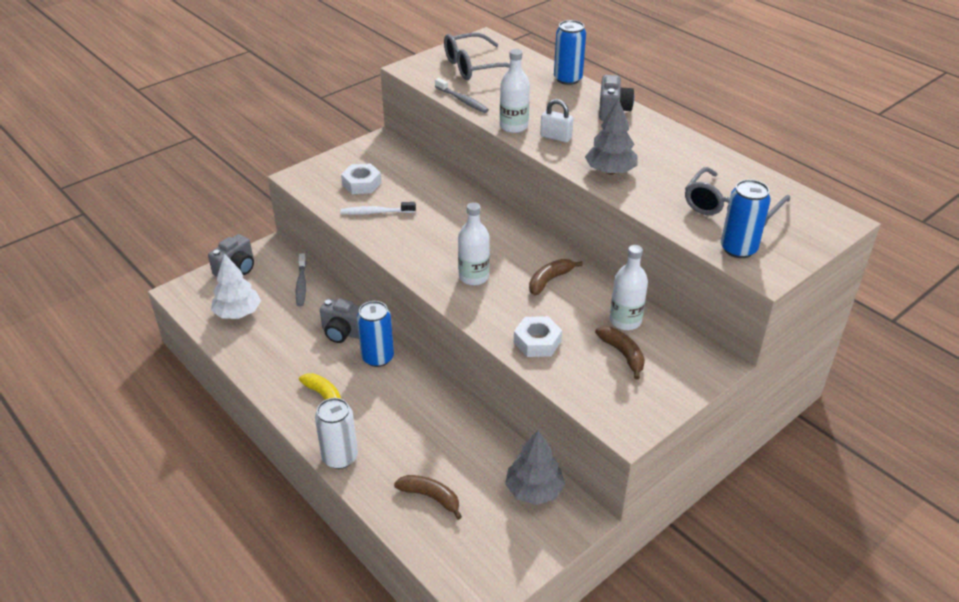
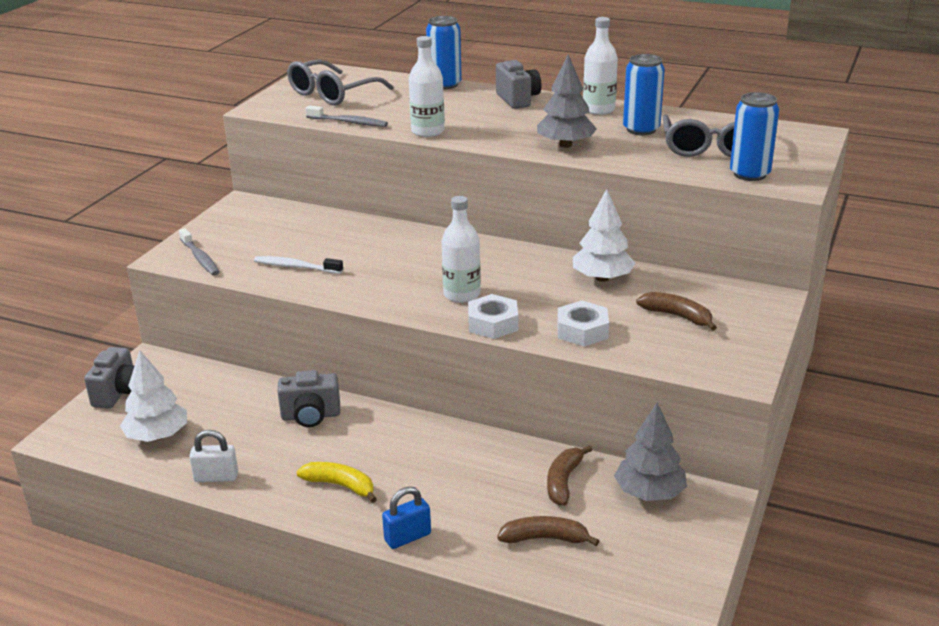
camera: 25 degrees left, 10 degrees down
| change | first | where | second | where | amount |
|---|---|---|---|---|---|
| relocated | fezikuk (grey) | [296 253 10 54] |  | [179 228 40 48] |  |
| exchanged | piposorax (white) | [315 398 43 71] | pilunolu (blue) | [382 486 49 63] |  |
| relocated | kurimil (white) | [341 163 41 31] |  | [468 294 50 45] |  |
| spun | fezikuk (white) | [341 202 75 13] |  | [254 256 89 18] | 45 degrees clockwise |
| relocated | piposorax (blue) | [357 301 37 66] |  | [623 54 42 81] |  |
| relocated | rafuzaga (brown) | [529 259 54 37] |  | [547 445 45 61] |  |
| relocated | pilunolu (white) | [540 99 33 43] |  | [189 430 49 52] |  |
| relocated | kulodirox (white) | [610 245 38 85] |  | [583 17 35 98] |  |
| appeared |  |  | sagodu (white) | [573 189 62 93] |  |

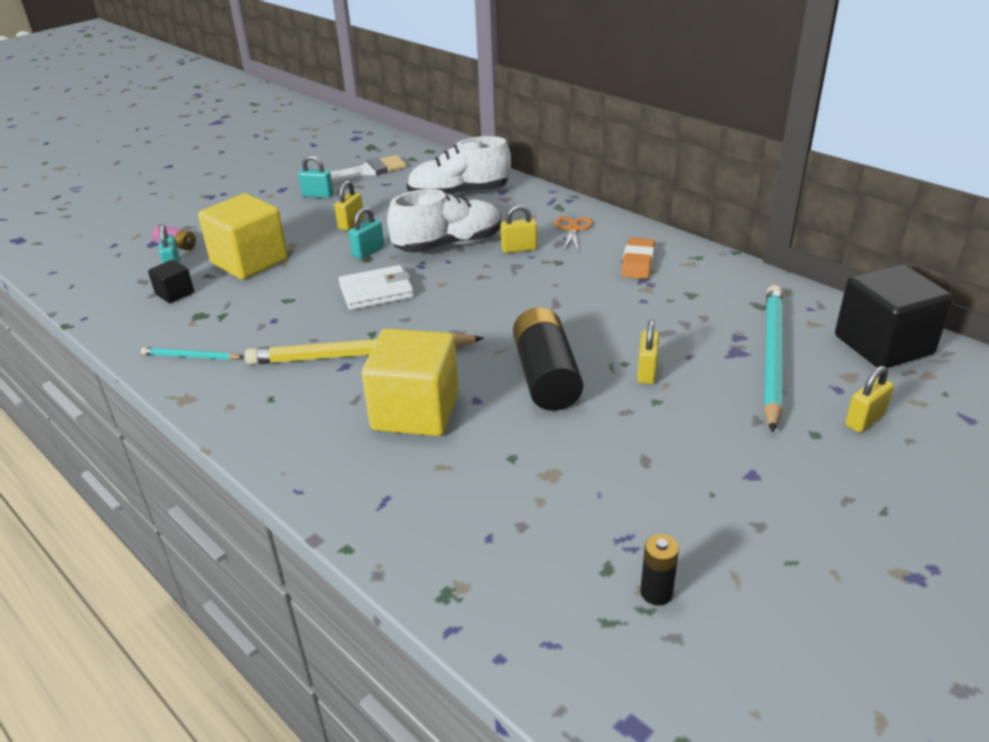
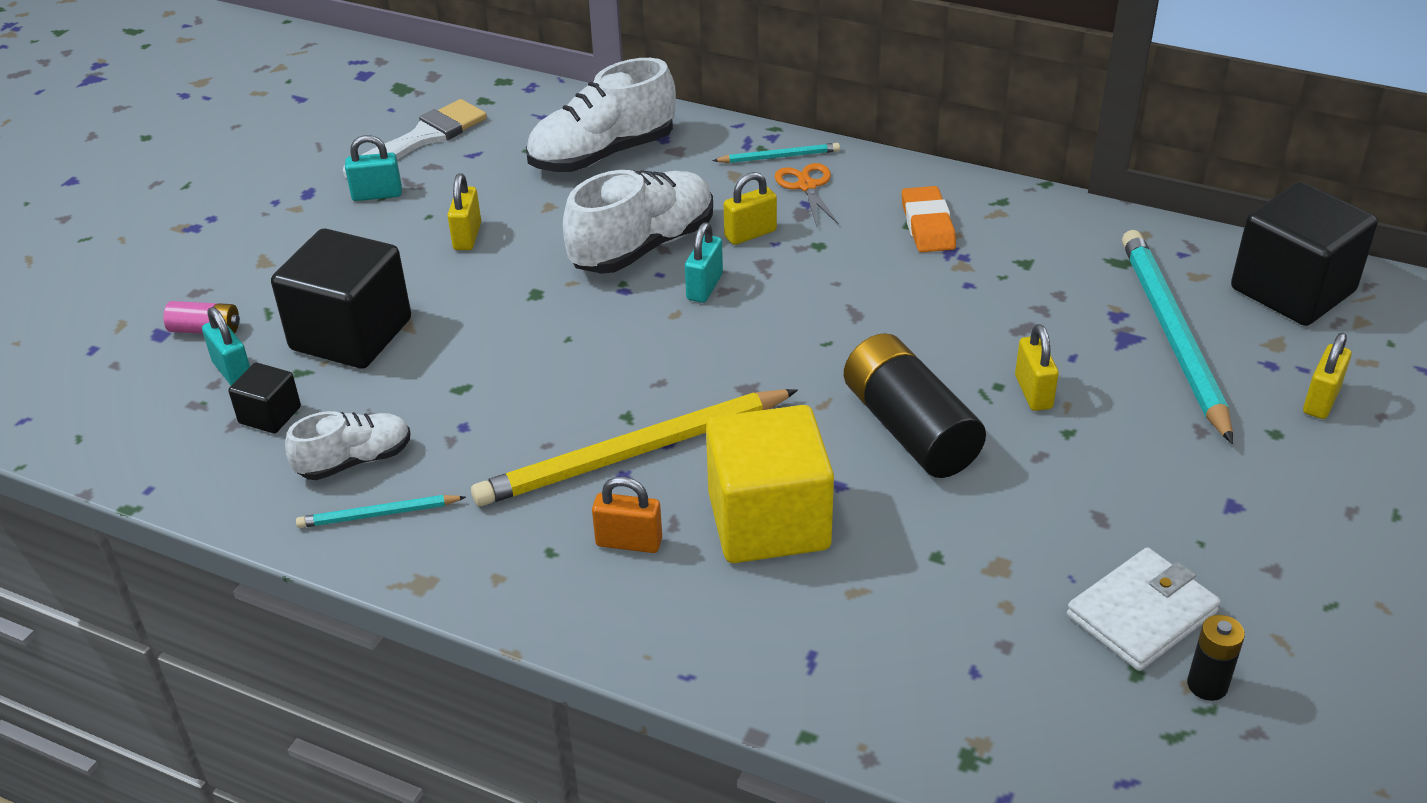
camera: 20 degrees left, 5 degrees up
| change | first | where | second | where | amount |
|---|---|---|---|---|---|
| colour | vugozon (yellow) | [198 193 90 87] | vugozon (black) | [271 228 140 141] |  |
| relocated | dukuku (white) | [339 265 75 45] |  | [1067 547 154 124] |  |
| relocated | pilunolu (turquoise) | [349 207 35 52] |  | [685 222 38 81] |  |
| appeared |  |  | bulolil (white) | [285 411 125 69] |  |
| appeared |  |  | pilunolu (orange) | [592 476 70 77] |  |
| appeared |  |  | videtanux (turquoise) | [712 143 128 20] |  |

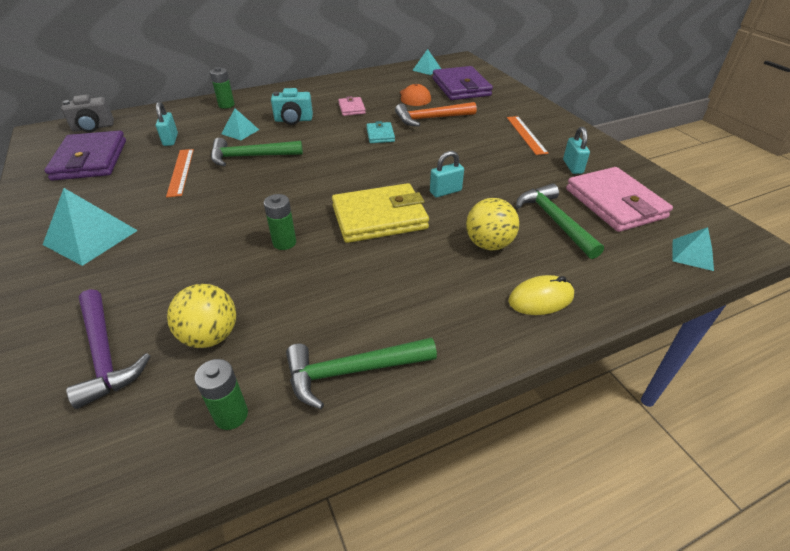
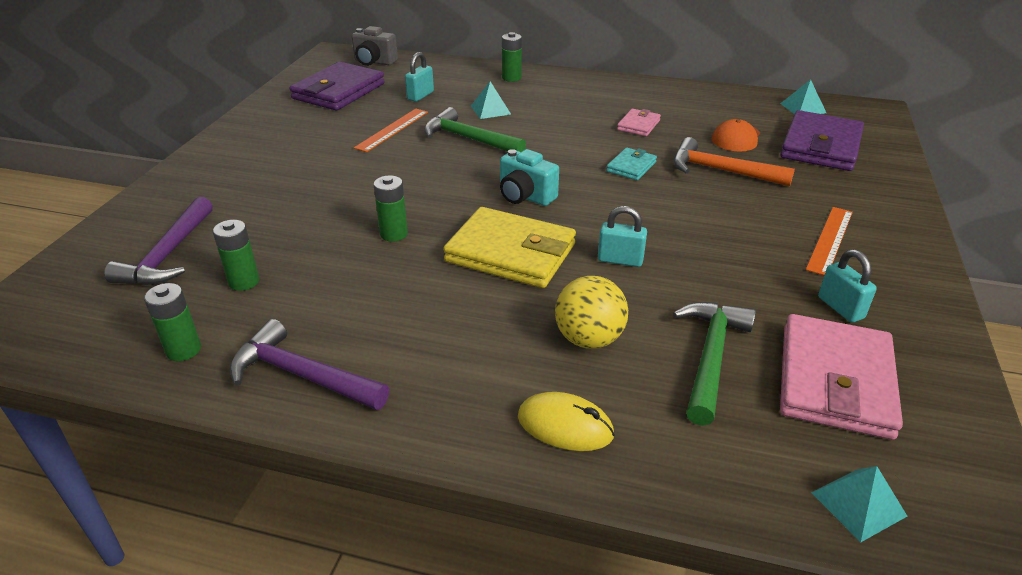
camera: 40 degrees right, 5 degrees down
| change | first | where | second | where | amount |
|---|---|---|---|---|---|
| missing | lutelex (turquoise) | [43 188 95 78] |  |  |  |
| exchanged | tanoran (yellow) | [167 284 69 64] | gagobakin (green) | [213 220 47 71] |  |
| relocated | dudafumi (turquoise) | [271 88 42 37] |  | [500 149 59 57] |  |
| colour | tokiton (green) | [286 338 151 71] | tokiton (purple) | [230 319 159 91] |  |
| spun | pilunolu (turquoise) | [563 127 27 47] |  | [818 249 59 73] | 60 degrees counterclockwise |

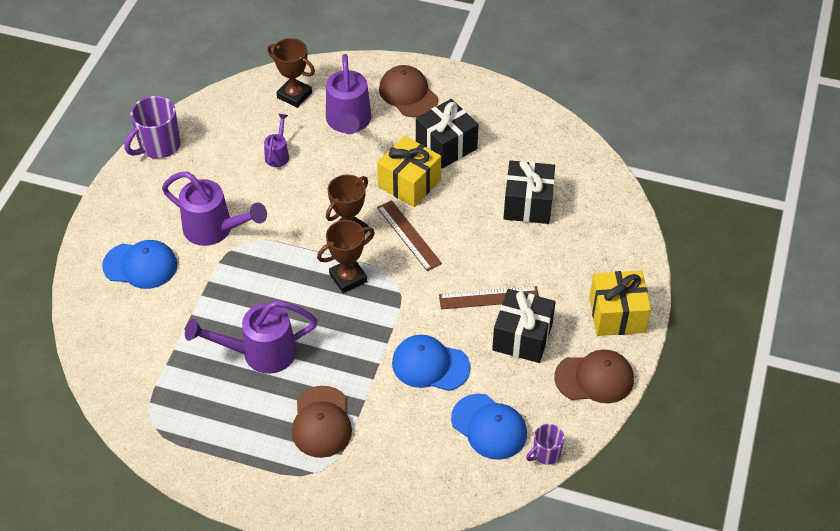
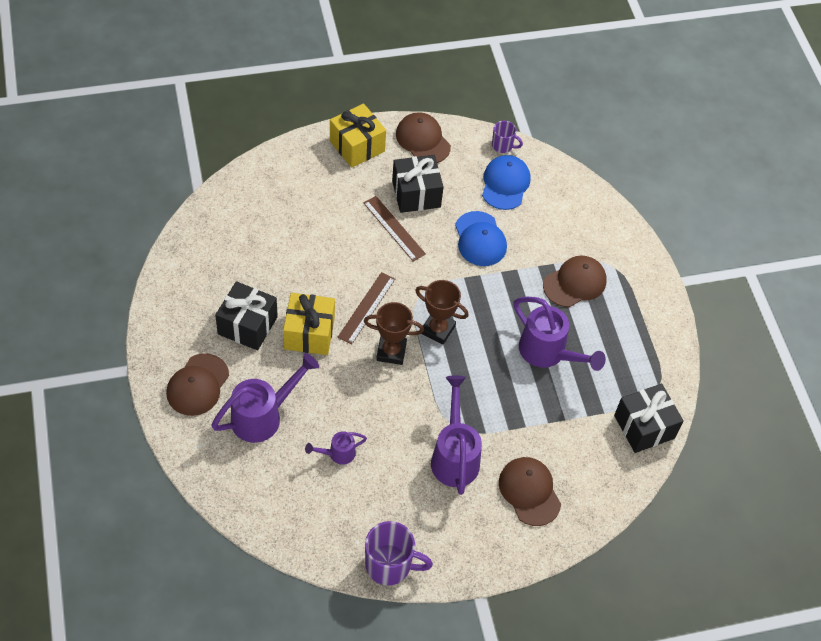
camera: 125 degrees left, 5 degrees up
| change | first | where | second | where | amount |
|---|---|---|---|---|---|
| colour | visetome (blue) | [102 240 75 49] | visetome (brown) | [499 457 62 69] |  |
| missing | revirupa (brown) | [267 38 48 70] |  |  |  |
| relocated | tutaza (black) | [503 160 52 64] |  | [614 384 70 69] |  |

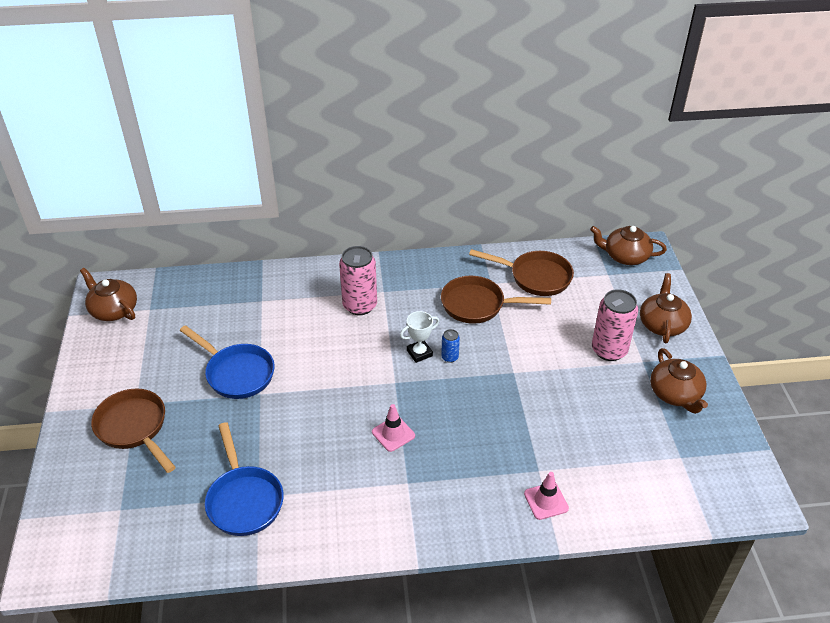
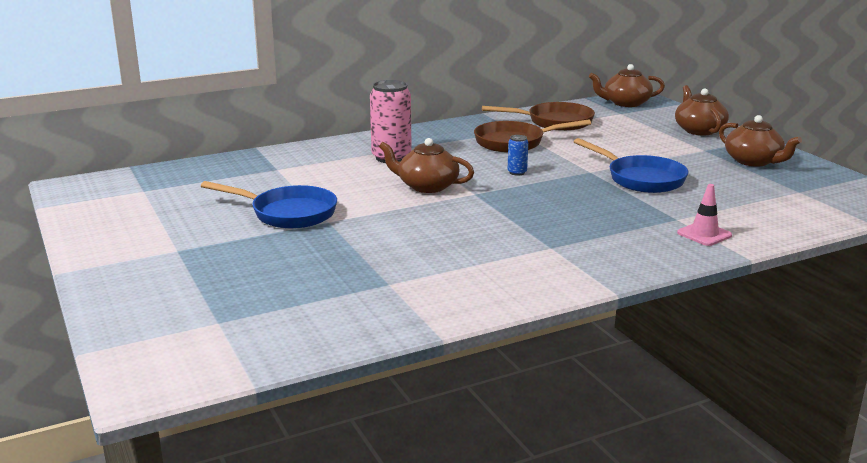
camera: 20 degrees left, 20 degrees down
| change | first | where | second | where | amount |
|---|---|---|---|---|---|
| relocated | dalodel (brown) | [80 268 57 53] |  | [379 138 95 55] |  |
| missing | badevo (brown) | [91 389 85 84] |  |  |  |
| relocated | badevo (blue) | [205 422 79 114] |  | [574 138 114 55] |  |
| missing | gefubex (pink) | [372 404 43 48] |  |  |  |
| missing | revirupa (white) | [400 311 39 52] |  |  |  |
| missing | piposorax (pink) | [592 289 46 72] |  |  |  |

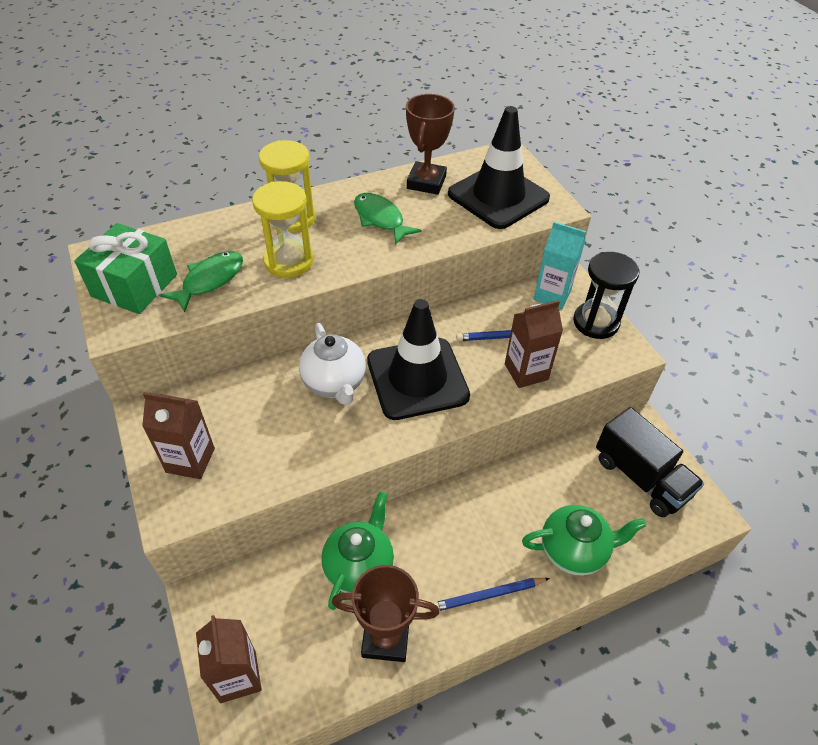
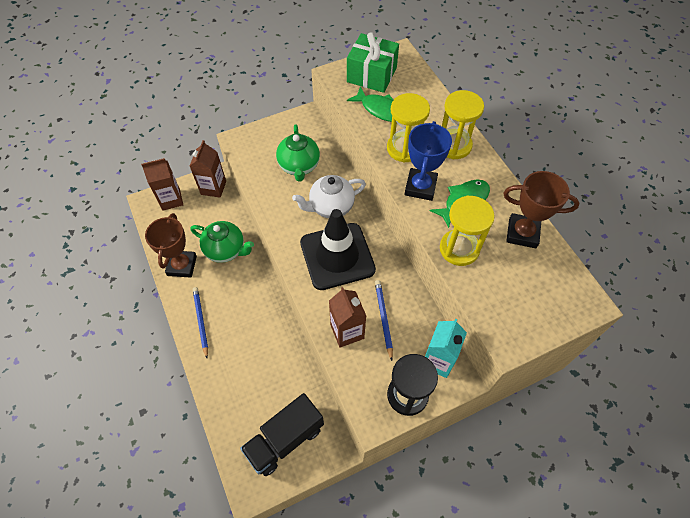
camera: 90 degrees right, 10 degrees up
| change | first | where | second | where | amount |
|---|---|---|---|---|---|
| relocated | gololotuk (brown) | [142 392 73 87] |  | [190 140 36 58] |  |
| missing | gefubex (black) | [448 106 102 123] |  |  |  |
| relocated | dalodel (green) | [522 505 124 71] |  | [276 124 44 58] |  |
| appeared |  |  | revirupa (blue) | [404 121 48 80] |  |
| appeared |  |  | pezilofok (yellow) | [440 195 55 71] |  |

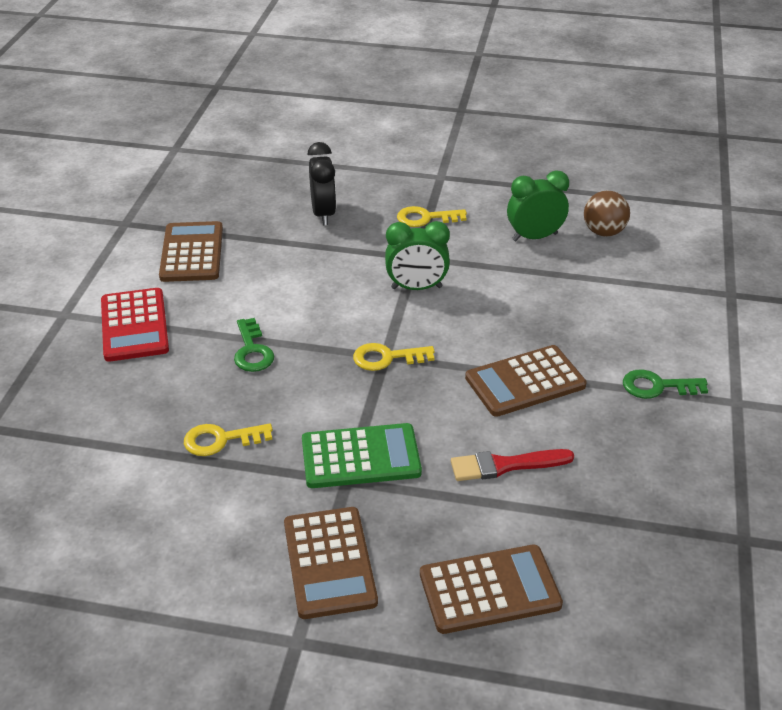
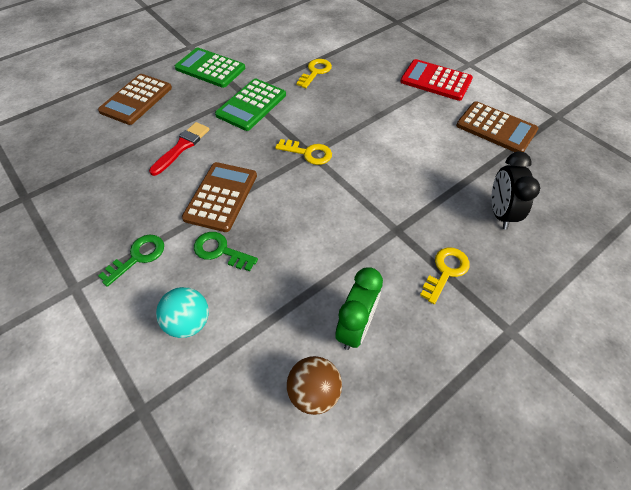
camera: 130 degrees right, 15 degrees up
| change | first | where | second | where | amount |
|---|---|---|---|---|---|
| relocated | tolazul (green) | [234 318 40 54] |  | [194 232 64 39] |  |
| colour | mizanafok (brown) | [284 507 94 112] | mizanafok (green) | [175 48 70 40] |  |
| spun | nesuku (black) | [307 142 29 83] |  | [491 152 49 78] | 60 degrees clockwise |
| spun | tolazul (yellow) | [353 343 82 28] |  | [275 139 57 26] | 75 degrees clockwise |
| missing | nesuku (green) | [385 221 65 69] |  |  |  |
| appeared |  |  | tanoran (turquoise) | [156 287 53 51] |  |

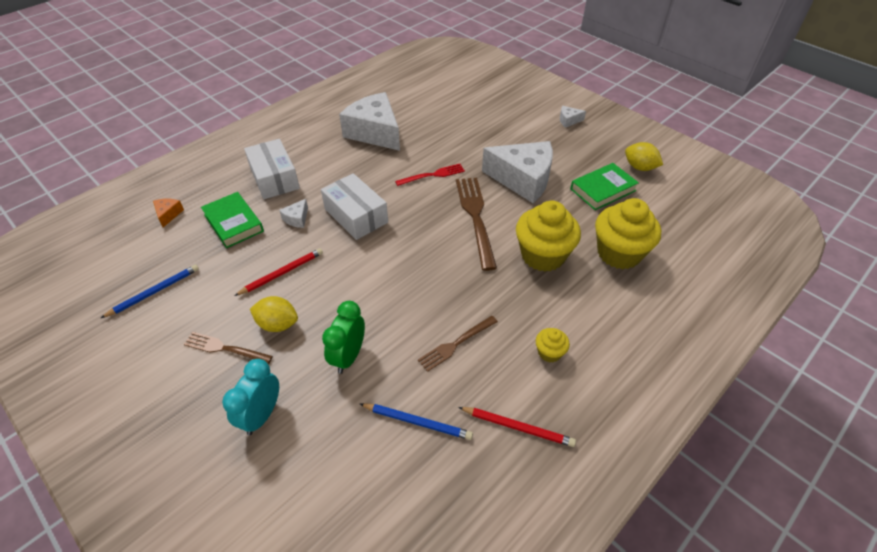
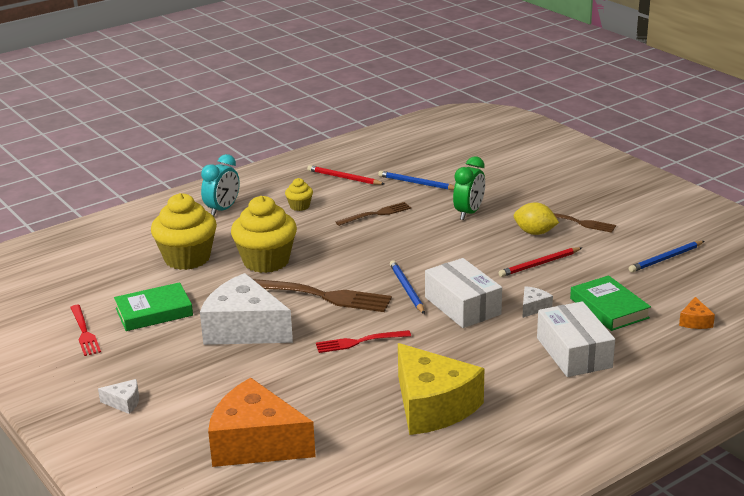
camera: 170 degrees left, 20 degrees down
| change | first | where | second | where | amount |
|---|---|---|---|---|---|
| relocated | nesuku (turquoise) | [222 359 57 76] |  | [201 154 39 62] |  |
| colour | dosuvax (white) | [339 92 61 59] | dosuvax (yellow) | [398 343 86 92] |  |
| spun | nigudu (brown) | [456 178 41 93] |  | [253 279 139 33] | 75 degrees counterclockwise |
| exchanged | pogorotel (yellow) | [625 142 38 29] | nigudu (red) | [70 305 31 51] |  |
| appeared |  |  | dosuvax (orange) | [208 378 108 89] |  |
| appeared |  |  | videtanux (blue) | [390 260 35 54] |  |

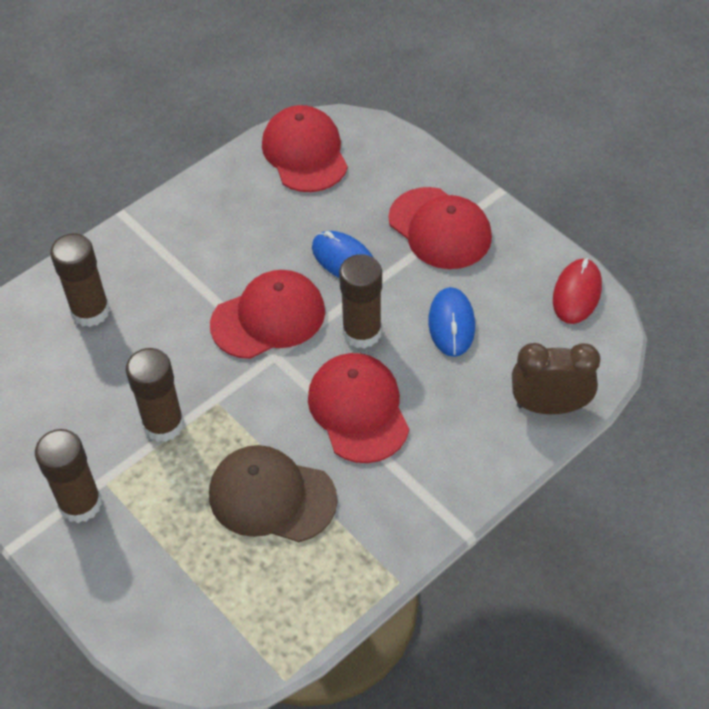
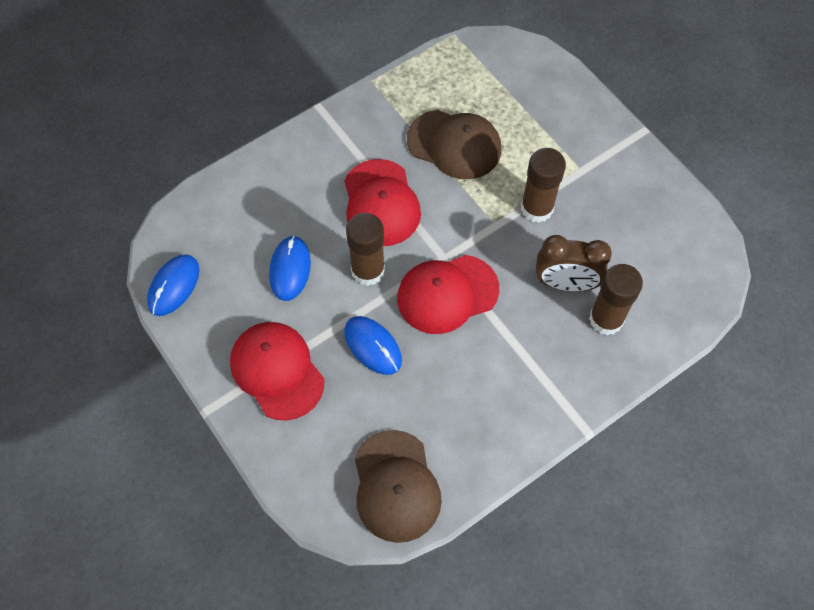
camera: 175 degrees left, 10 degrees up
| change | first | where | second | where | amount |
|---|---|---|---|---|---|
| missing | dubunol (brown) | [35 429 67 94] |  |  |  |
| colour | visetome (red) | [262 105 86 87] | visetome (brown) | [354 430 88 113] |  |
| relocated | nesuku (brown) | [512 343 88 71] |  | [536 235 76 57] |  |
| colour | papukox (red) | [553 258 49 66] | papukox (blue) | [147 254 52 62] |  |

